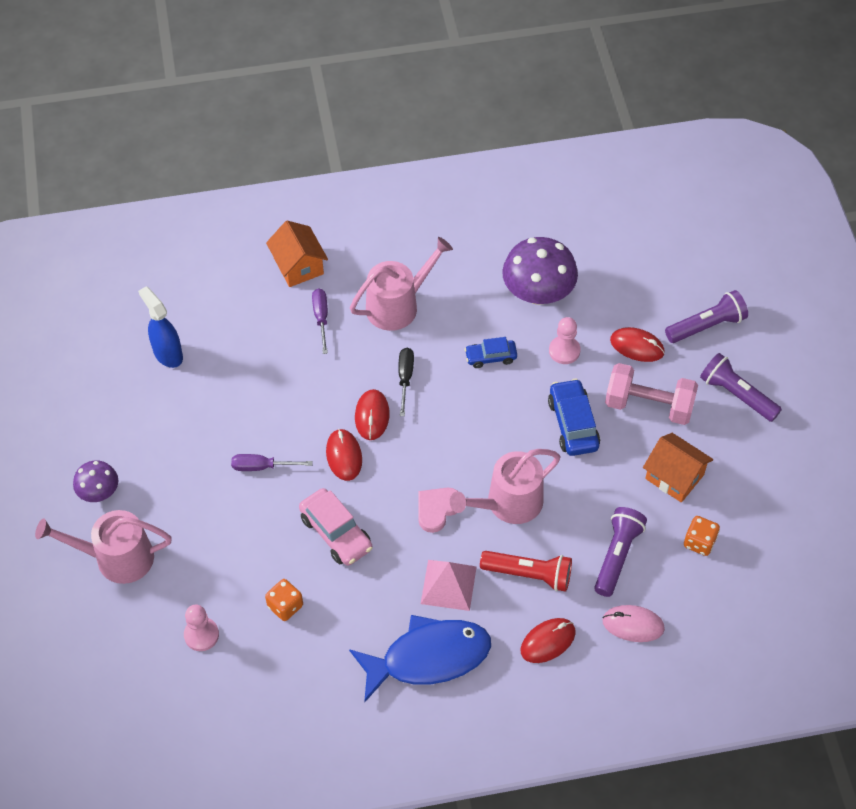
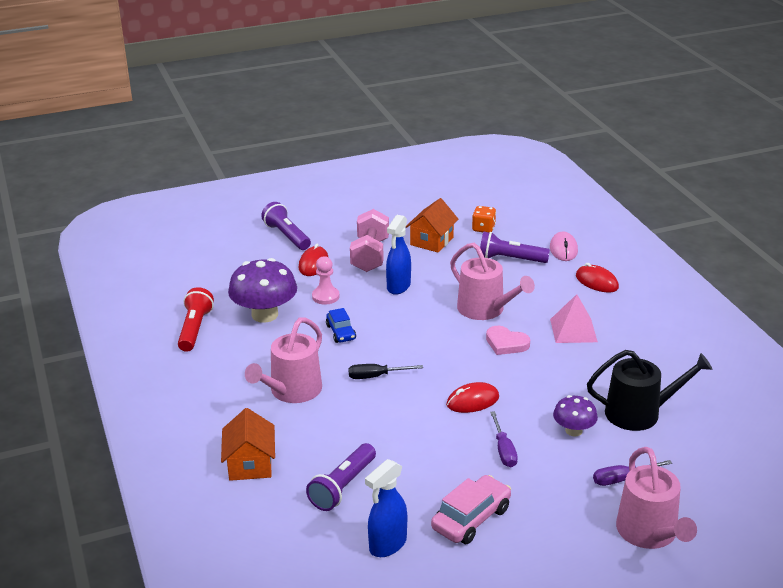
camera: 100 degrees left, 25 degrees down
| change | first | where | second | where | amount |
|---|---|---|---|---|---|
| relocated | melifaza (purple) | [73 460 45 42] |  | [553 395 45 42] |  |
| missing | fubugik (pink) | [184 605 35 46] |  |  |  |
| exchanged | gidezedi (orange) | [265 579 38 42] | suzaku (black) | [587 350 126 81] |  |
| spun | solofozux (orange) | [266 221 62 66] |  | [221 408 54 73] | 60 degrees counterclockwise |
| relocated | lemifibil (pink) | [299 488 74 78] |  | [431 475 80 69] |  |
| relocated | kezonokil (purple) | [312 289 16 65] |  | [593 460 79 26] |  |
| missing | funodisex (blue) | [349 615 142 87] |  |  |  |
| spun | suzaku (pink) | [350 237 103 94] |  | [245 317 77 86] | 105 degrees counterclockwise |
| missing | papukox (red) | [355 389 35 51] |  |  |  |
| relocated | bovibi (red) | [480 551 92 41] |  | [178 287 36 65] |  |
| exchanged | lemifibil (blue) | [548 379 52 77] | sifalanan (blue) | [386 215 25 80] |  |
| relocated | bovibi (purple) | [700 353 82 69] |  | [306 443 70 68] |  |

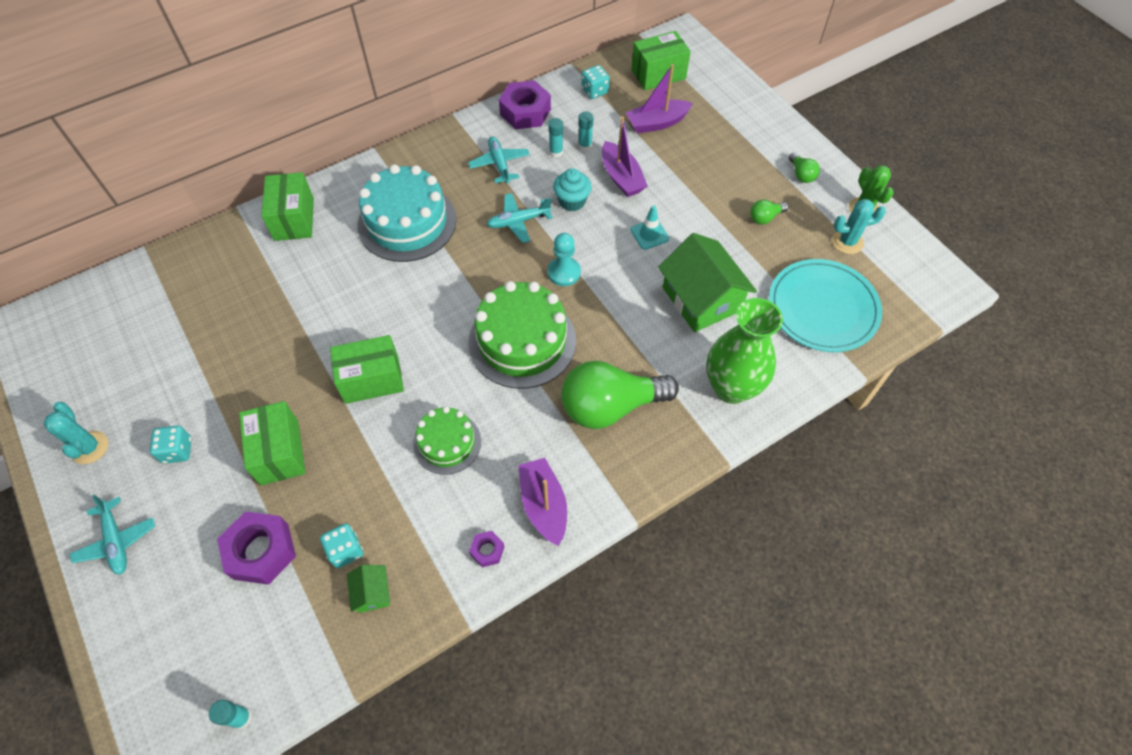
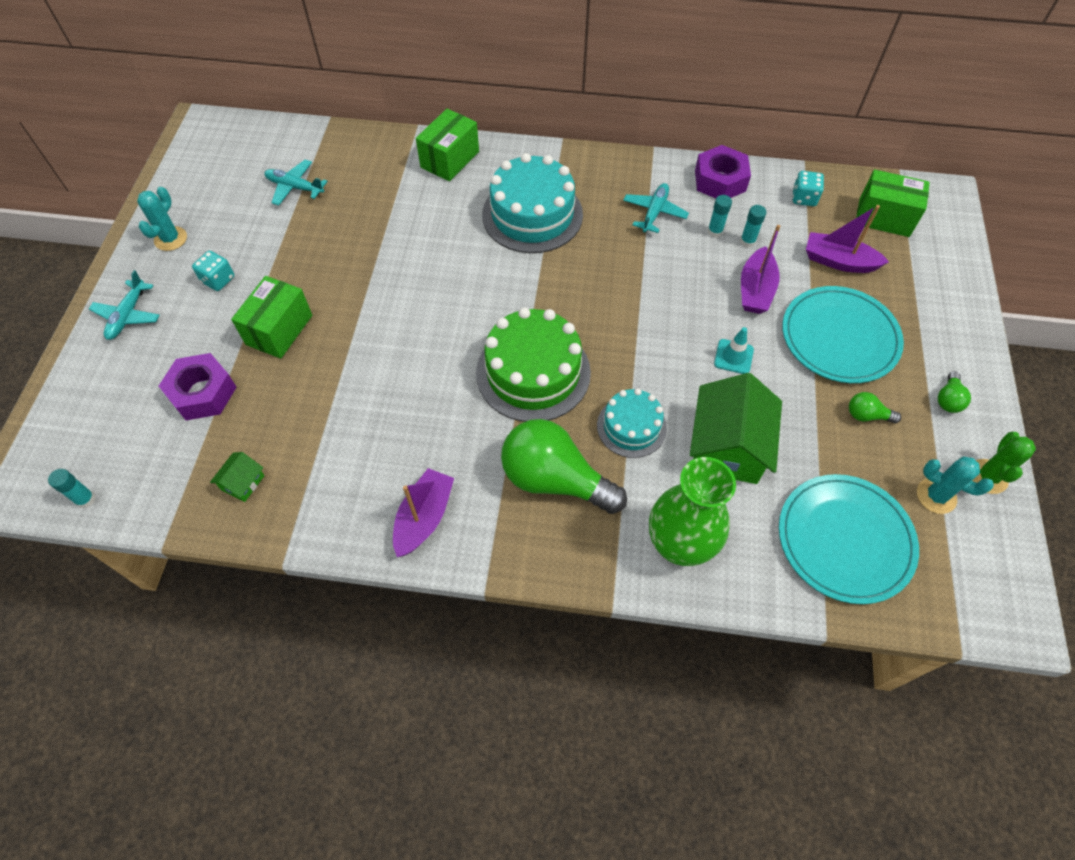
camera: 40 degrees right, 0 degrees up
| change | first | where | second | where | amount |
|---|---|---|---|---|---|
| missing | gidezedi (turquoise) | [320 523 43 45] |  |  |  |
| missing | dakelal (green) | [330 335 74 69] |  |  |  |
| missing | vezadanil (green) | [413 406 68 69] |  |  |  |
| missing | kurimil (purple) | [469 531 36 36] |  |  |  |
| relocated | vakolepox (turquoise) | [487 193 66 50] |  | [264 160 64 46] |  |
| missing | fubugik (turquoise) | [548 233 33 53] |  |  |  |
| missing | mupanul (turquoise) | [553 168 39 43] |  |  |  |
| appeared |  |  | vezadanil (turquoise) | [597 388 70 70] |  |
| appeared |  |  | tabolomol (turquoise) | [782 286 122 97] |  |

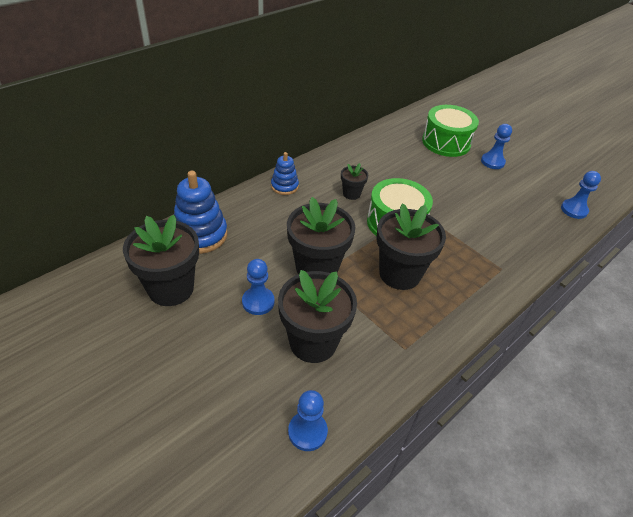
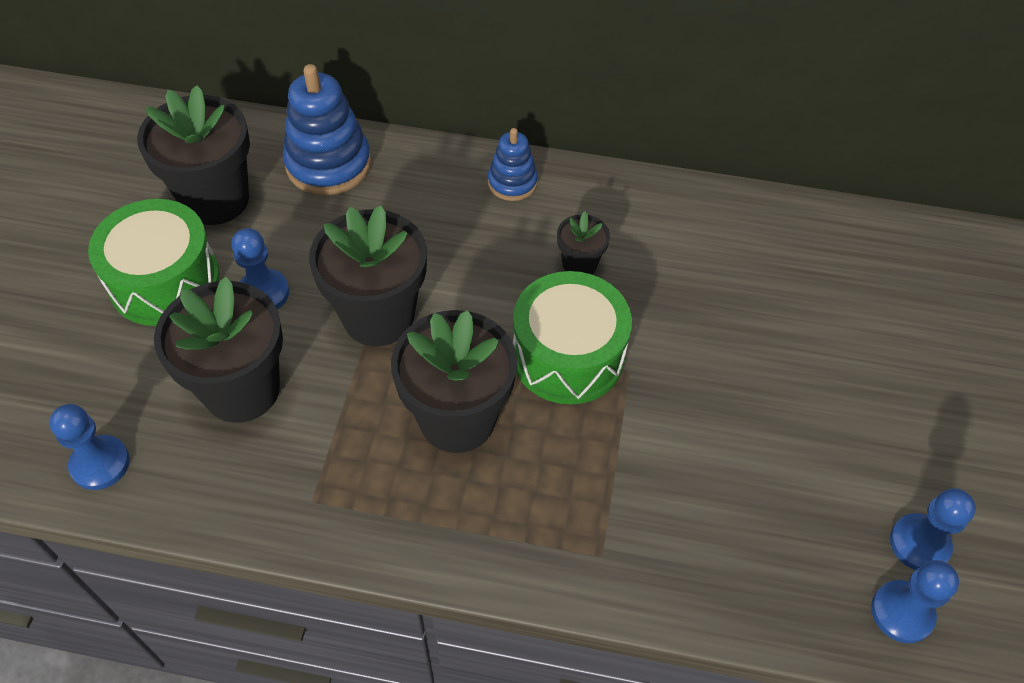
camera: 55 degrees right, 10 degrees up
| change | first | where | second | where | amount |
|---|---|---|---|---|---|
| relocated | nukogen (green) | [422 105 57 52] |  | [88 199 132 127] |  |
| relocated | fubugik (blue) | [481 124 31 45] |  | [890 488 86 82] |  |

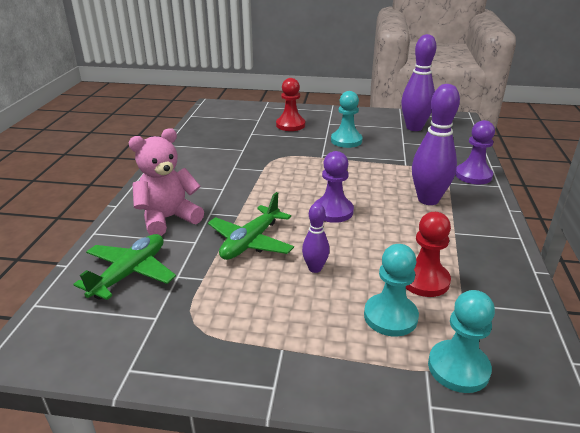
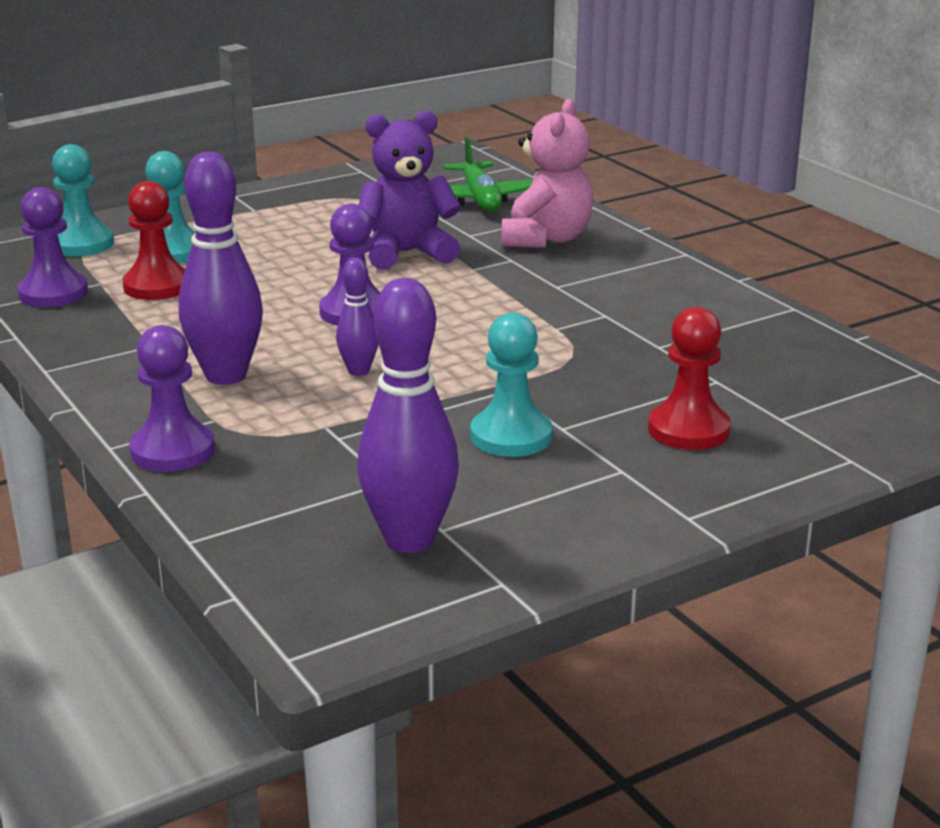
camera: 140 degrees right, 5 degrees down
| change | first | where | second | where | amount |
|---|---|---|---|---|---|
| exchanged | vakolepox (green) | [208 192 86 68] | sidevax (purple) | [359 110 102 160] |  |
| relocated | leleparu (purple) | [302 203 28 70] |  | [336 258 42 118] |  |
| appeared |  |  | fubugik (purple) | [17 187 71 120] |  |

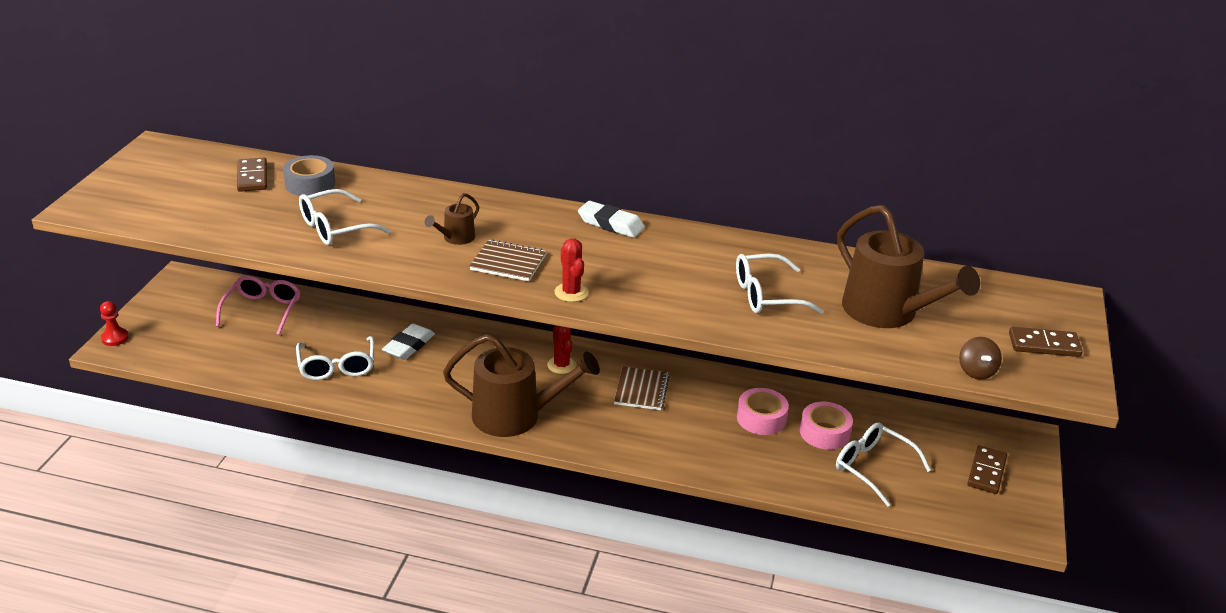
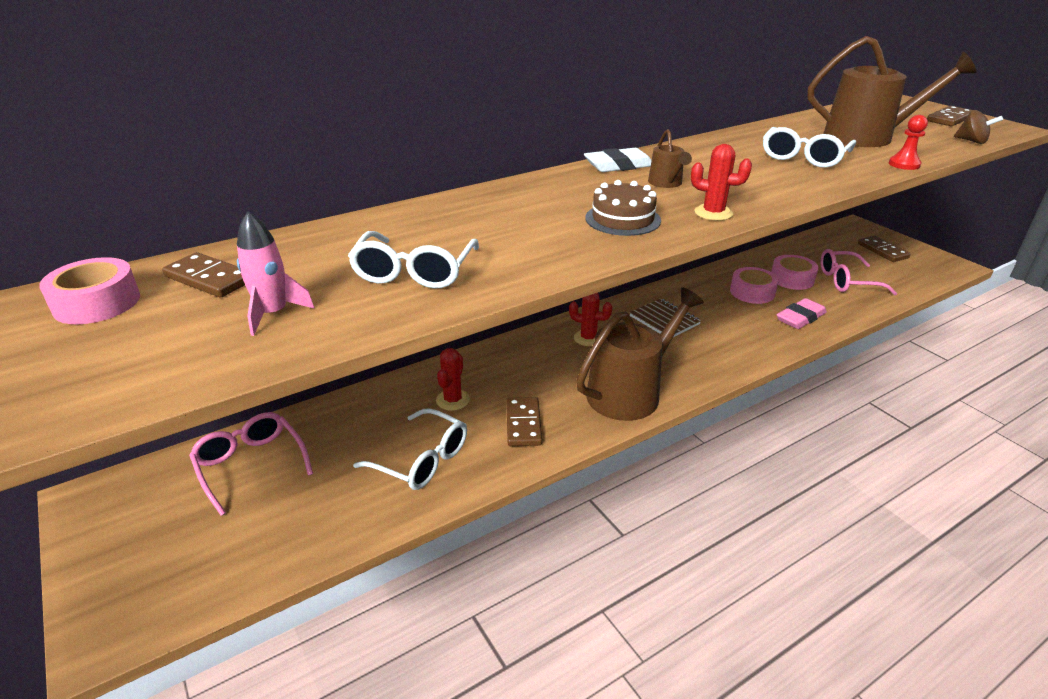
camera: 45 degrees left, 0 degrees up
| change | first | where | second | where | amount |
|---|---|---|---|---|---|
| relocated | fubugik (red) | [100 301 29 45] |  | [889 115 39 55] |  |
| missing | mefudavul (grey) | [283 155 52 41] |  |  |  |
| exchanged | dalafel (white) | [382 323 53 37] | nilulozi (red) | [436 348 34 63] |  |
| relocated | suzaku (brown) | [425 193 54 52] |  | [648 129 44 59] |  |
| exchanged | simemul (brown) | [469 239 77 42] | vezadanil (brown) | [585 180 76 56] |  |
| colour | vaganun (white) | [836 422 95 85] | vaganun (pink) | [820 249 77 46] |  |
| appeared |  |  | mefudavul (pink) | [39 257 101 67] |  |
| appeared |  |  | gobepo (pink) | [237 211 78 125] |  |
| appeared |  |  | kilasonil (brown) | [506 397 36 49] |  |
| appeared |  |  | dalafel (pink) | [777 298 50 31] |  |

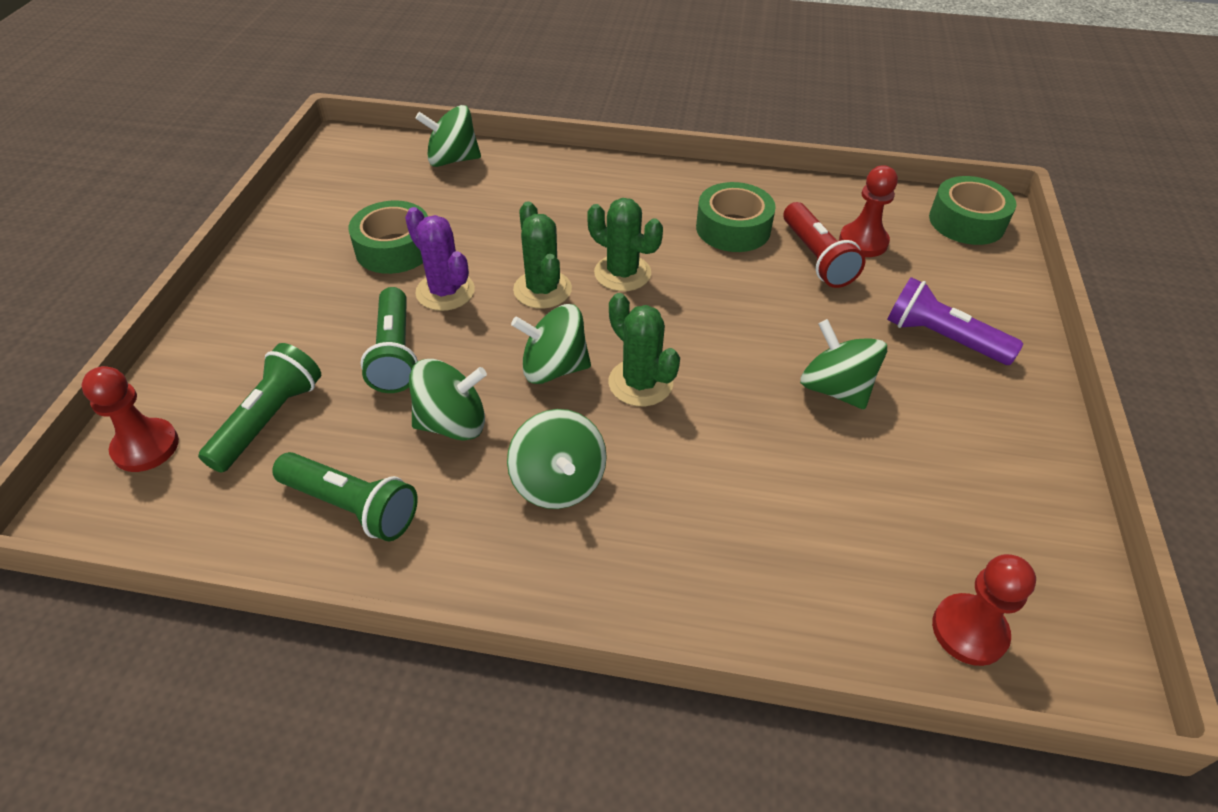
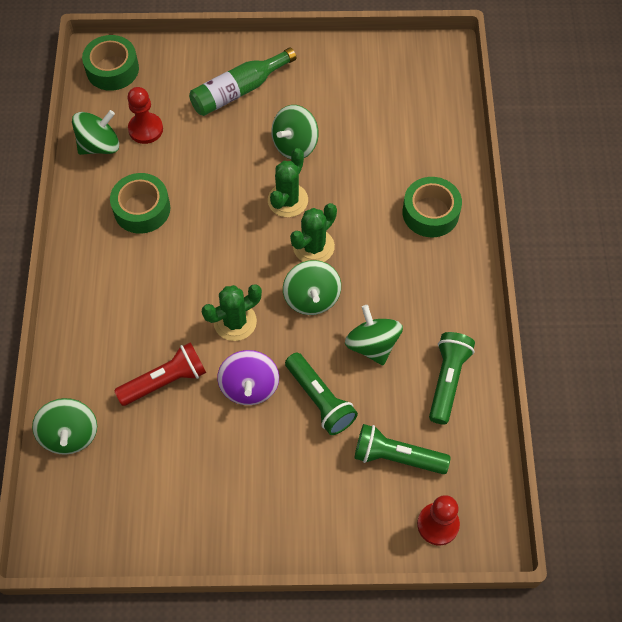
camera: 100 degrees left, 15 degrees up
| change | first | where | second | where | amount |
|---|---|---|---|---|---|
| relocated | mefudavul (green) | [348 200 80 74] |  | [403 177 59 60] |  |
| spun | bovibi (green) | [361 287 57 106] |  | [285 353 73 82] | 75 degrees clockwise |
| exchanged | nilulozi (purple) | [405 207 70 104] | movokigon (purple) | [217 350 62 55] |  |
| relocated | movokigon (green) | [507 409 100 100] |  | [72 110 47 45] |  |
| relocated | nilulozi (green) | [587 198 76 93] |  | [268 148 40 69] |  |
| relocated | bovibi (red) | [784 202 82 86] |  | [114 342 92 64] |  |
| exchanged | bovibi (purple) | [887 277 136 88] | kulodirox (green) | [189 47 107 69] |  |
| missing | fubugik (red) | [932 554 104 112] |  |  |  |

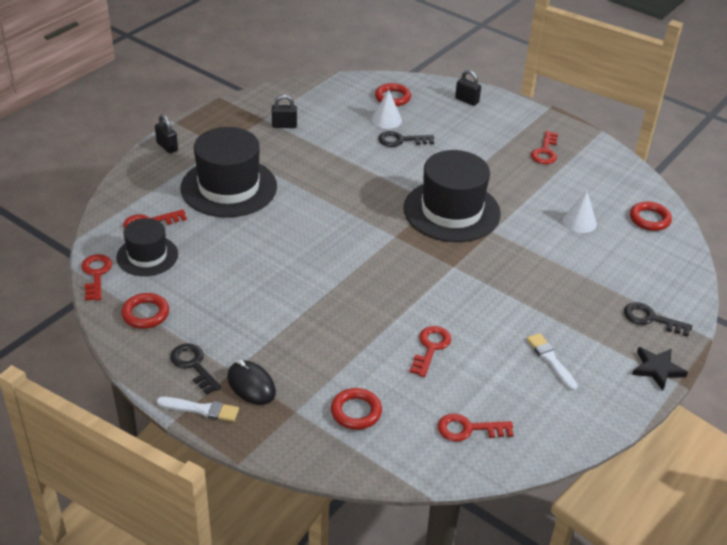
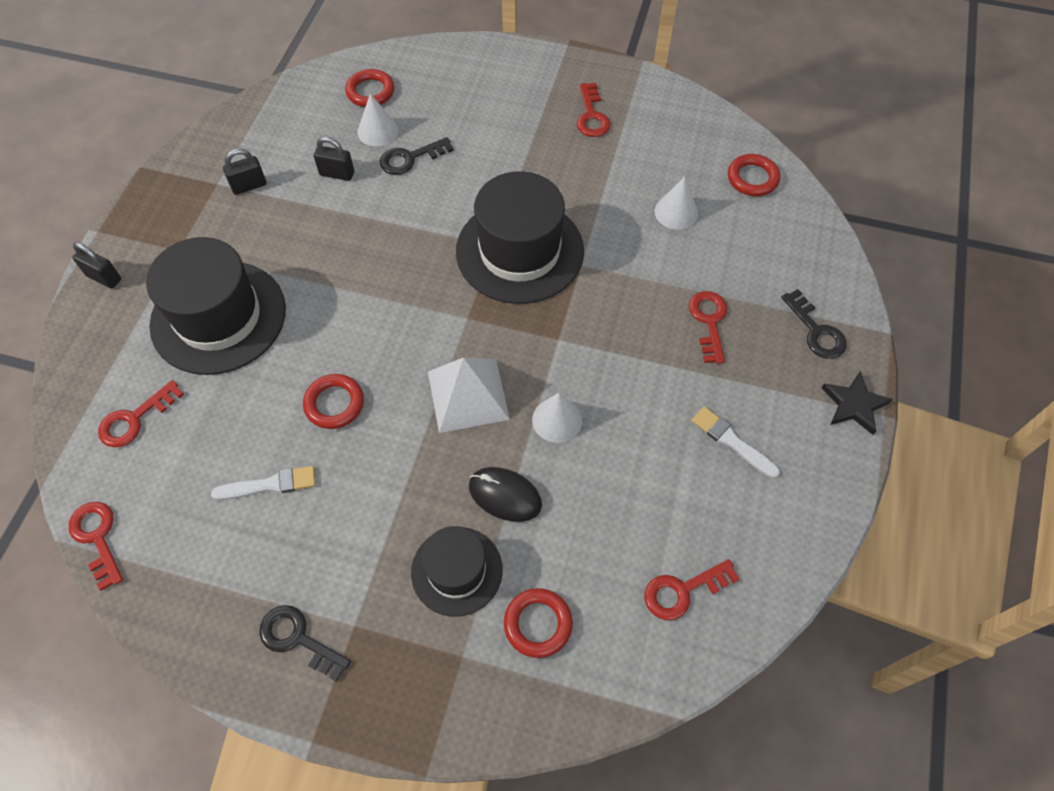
camera: 20 degrees left, 20 degrees up
| change | first | where | second | where | amount |
|---|---|---|---|---|---|
| relocated | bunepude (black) | [116 218 62 58] |  | [411 526 92 91] |  |
| relocated | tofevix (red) | [121 293 48 36] |  | [303 374 61 55] |  |
| relocated | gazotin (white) | [157 397 82 25] |  | [211 466 105 34] |  |
| relocated | papukox (black) | [227 360 49 45] |  | [469 467 73 55] |  |
| relocated | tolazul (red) | [409 326 42 51] |  | [689 291 39 73] |  |
| relocated | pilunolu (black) | [455 70 26 36] |  | [314 137 40 44] |  |
| spun | tolazul (black) | [624 302 68 34] |  | [781 289 65 70] | 120 degrees counterclockwise |
| appeared |  |  | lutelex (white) | [428 357 82 76] |  |
| appeared |  |  | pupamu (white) | [532 393 50 50] |  |

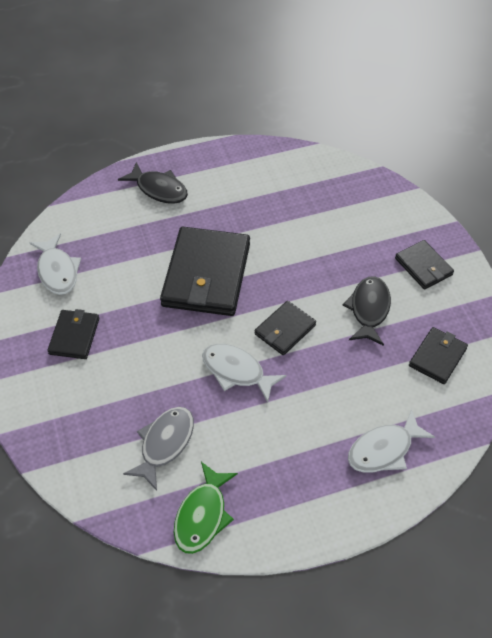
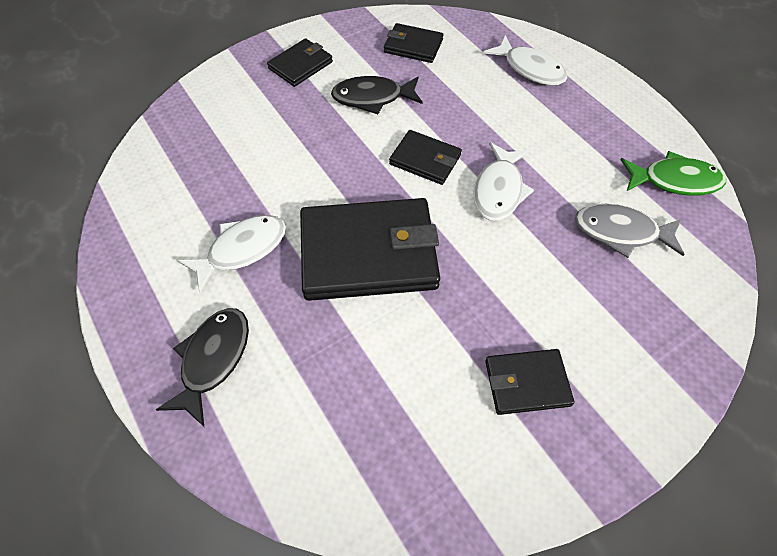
camera: 105 degrees left, 5 degrees up
| change | first | where | second | where | amount |
|---|---|---|---|---|---|
| relocated | funodisex (white) | [29 233 52 62] |  | [178 215 108 78] |  |

